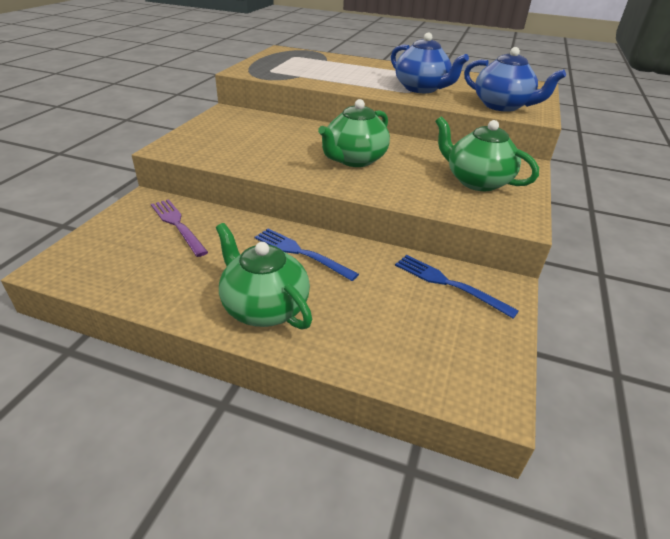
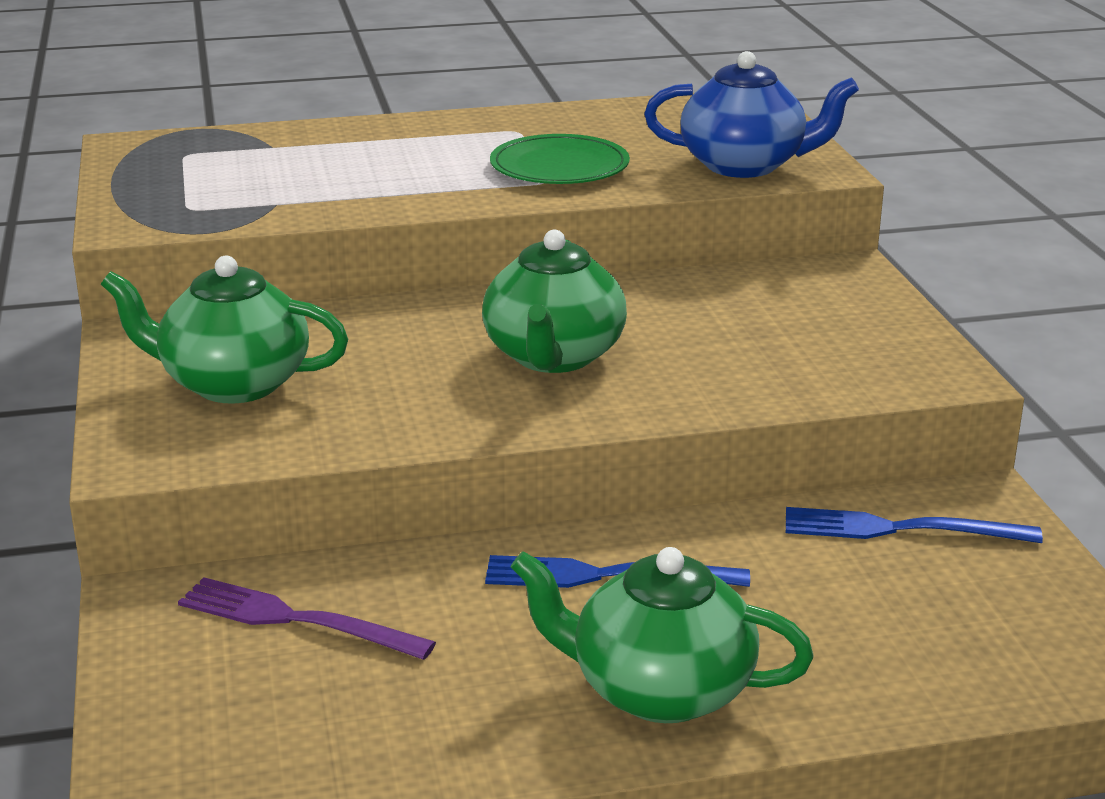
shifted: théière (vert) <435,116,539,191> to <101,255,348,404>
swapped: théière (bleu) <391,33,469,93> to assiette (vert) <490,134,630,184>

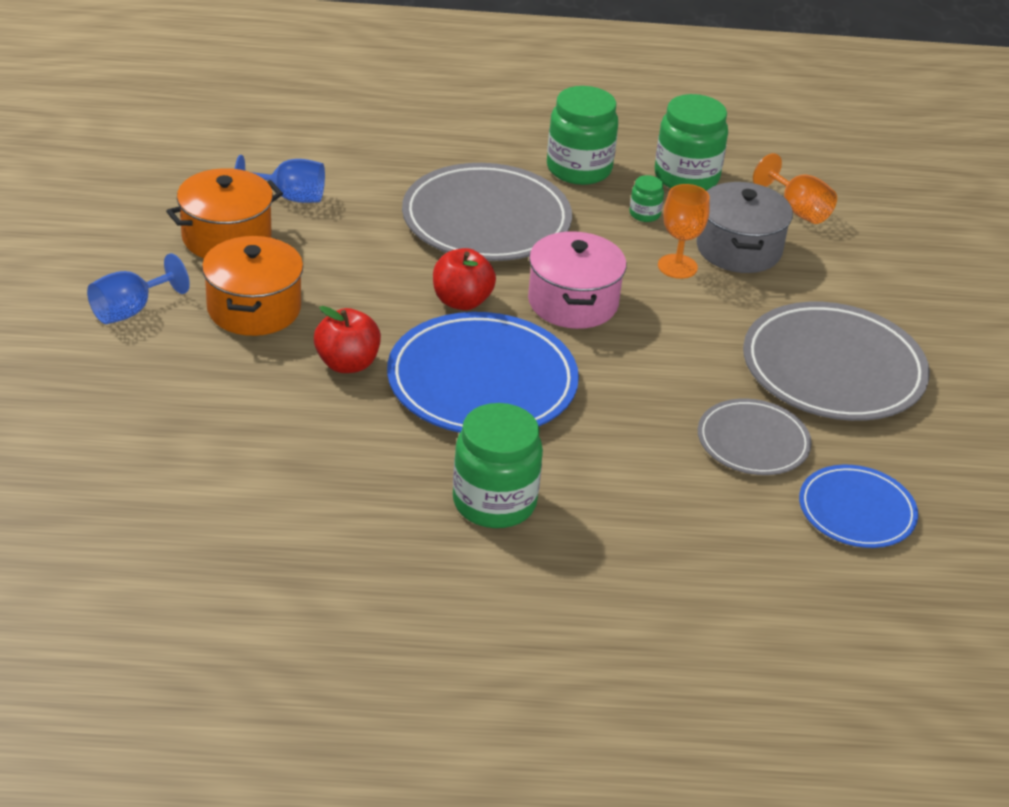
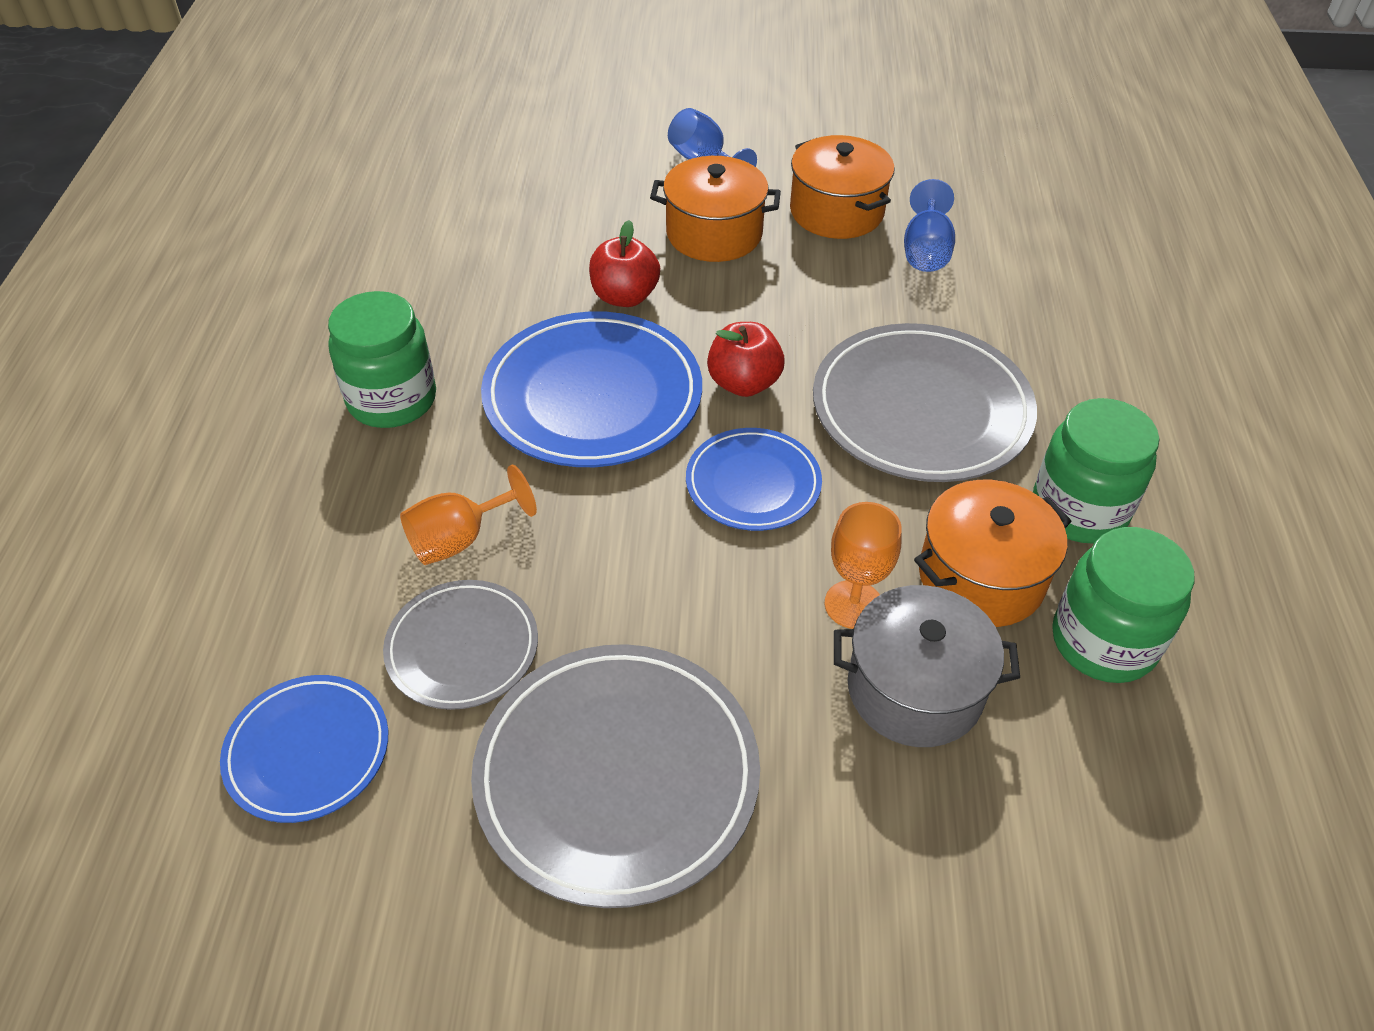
shifted: verre à pied (orange) <753,153,837,224> to <400,465,537,565>
swapped: marmite (rose) <528,231,627,329> to assiette (bleu) <686,428,822,531>; bocal (vert) <630,175,664,222> to marmite (orange) <914,480,1072,627>

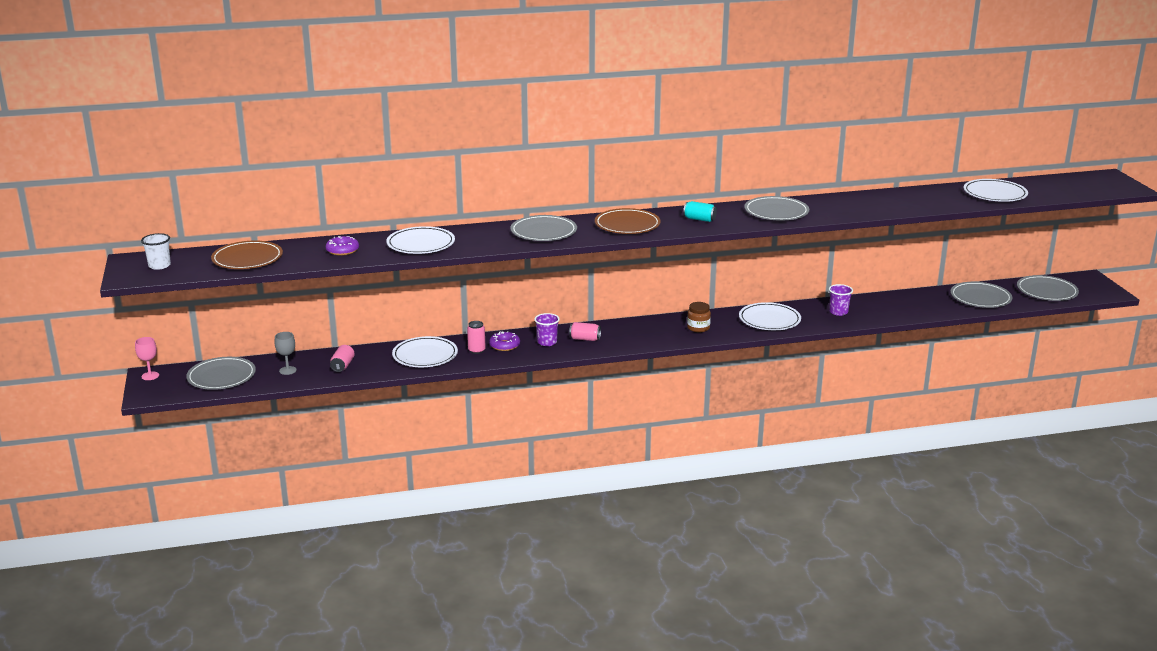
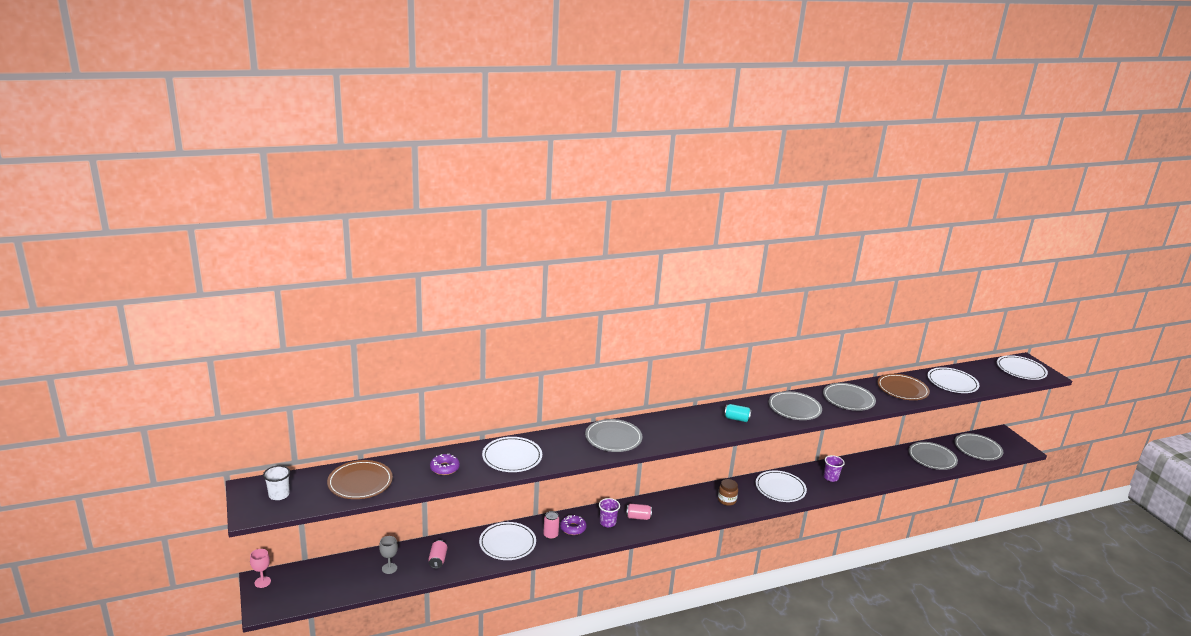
new: assiette (blanc) <997,355,1048,380>
shifted: assiette (gris) <186,357,256,390> to <823,383,876,411>; assiette (marron) <595,208,661,234> to <877,374,930,400>

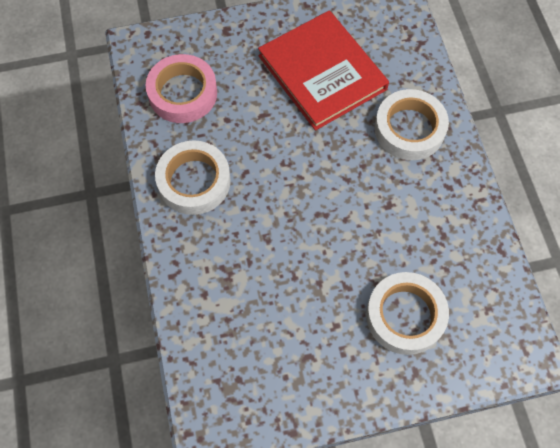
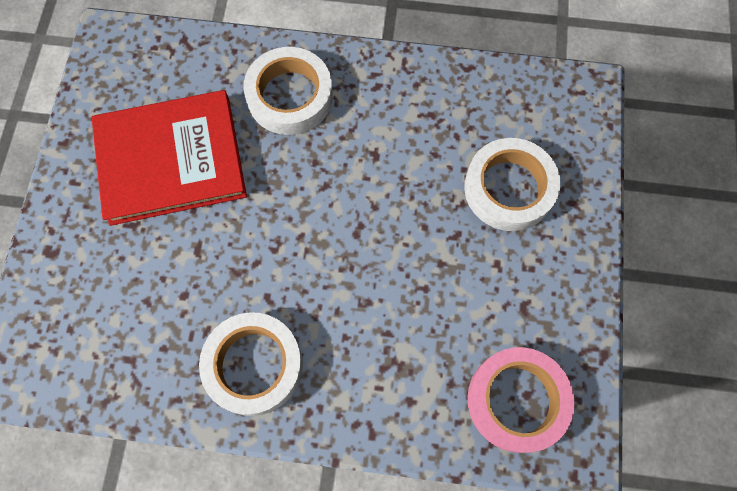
shifted: ruban adhésif (rose) <145,54,217,123> to <467,347,575,453>

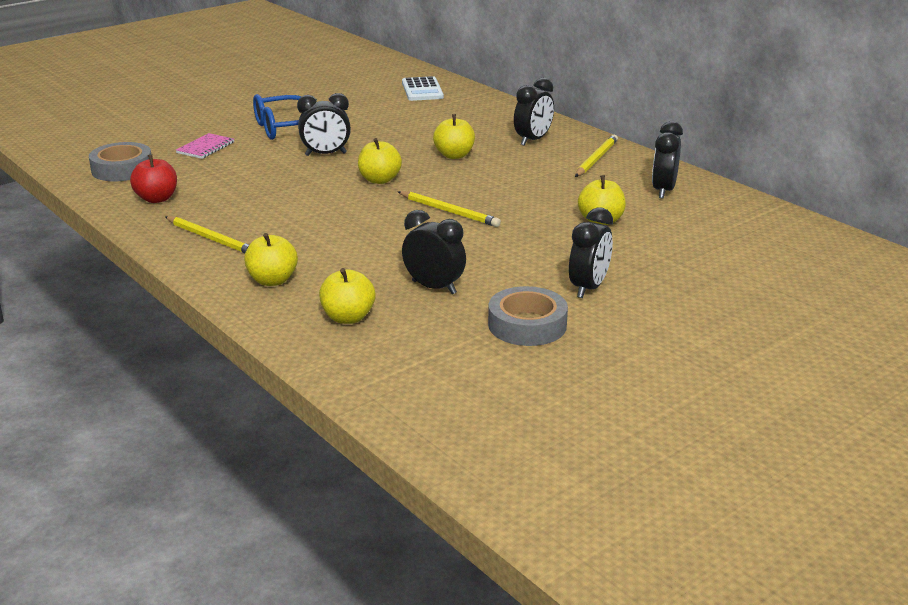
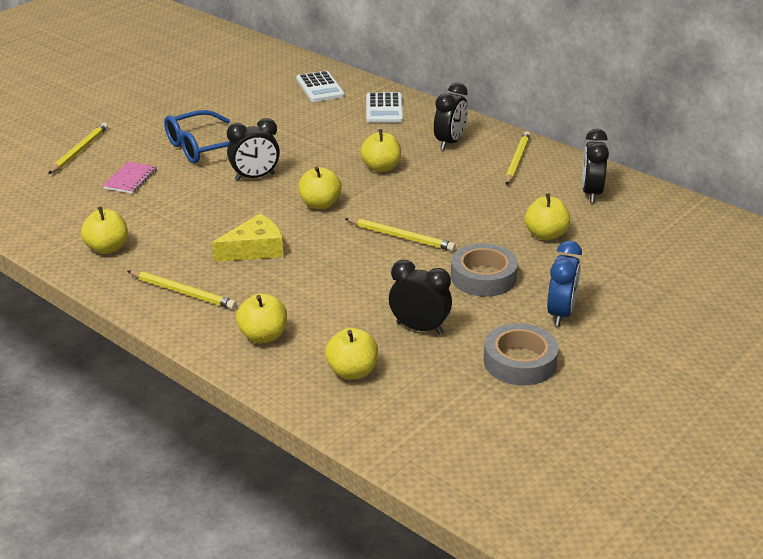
new: crayon (jaune) <48,123,108,174>; fromage (jaune) <212,214,283,262>; calculatrice (blanc) <366,92,403,123>
shifted: ruban adhésif (gris) <89,142,151,181> to <451,243,518,297>
repainted: pomme (rouge) <130,155,177,203> to pomme (jaune) <81,207,128,254>; réveil (noir) <569,207,613,298> to réveil (bleu) <547,241,582,326>

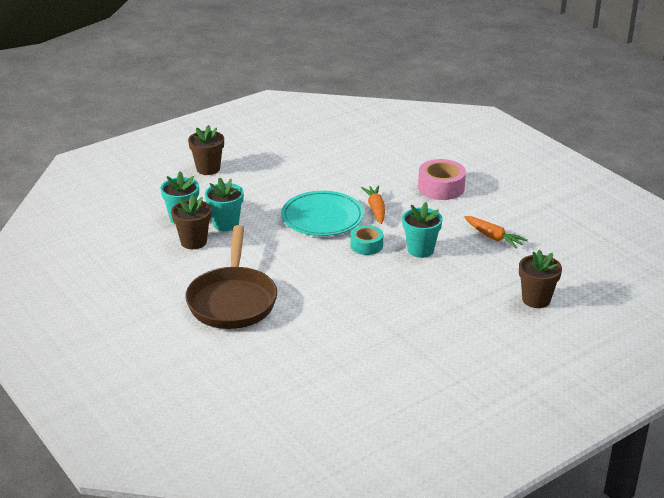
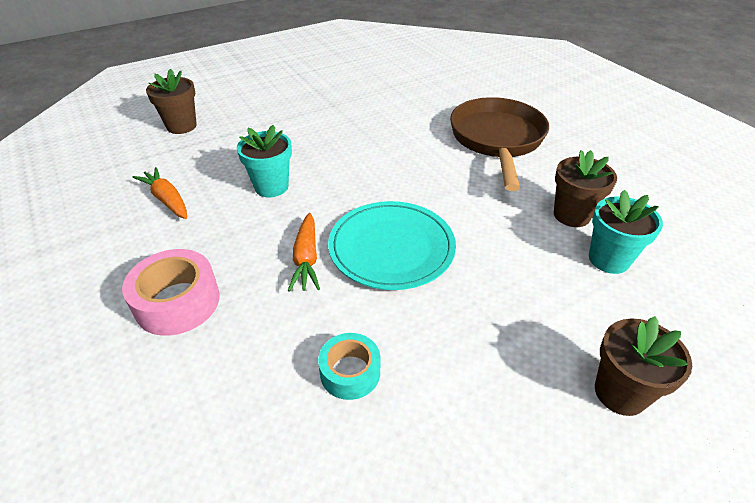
gone: pot de fleurs (turquoise) <205,177,244,231>
shifted: ruban adhésif (turquoise) <350,225,383,255> to <318,333,380,400>

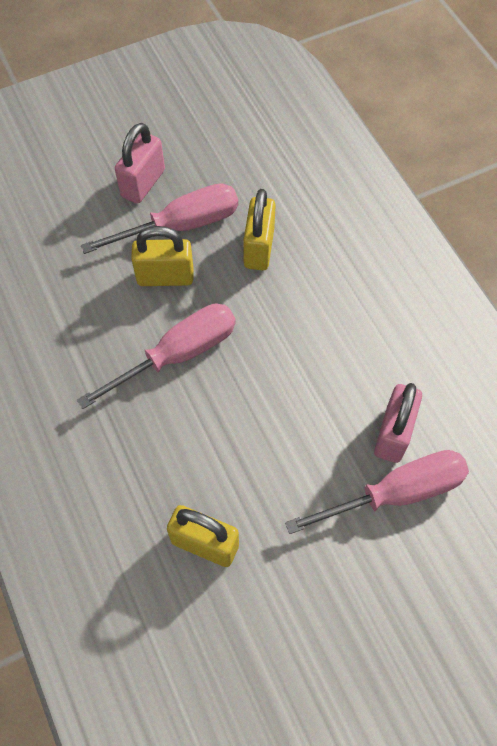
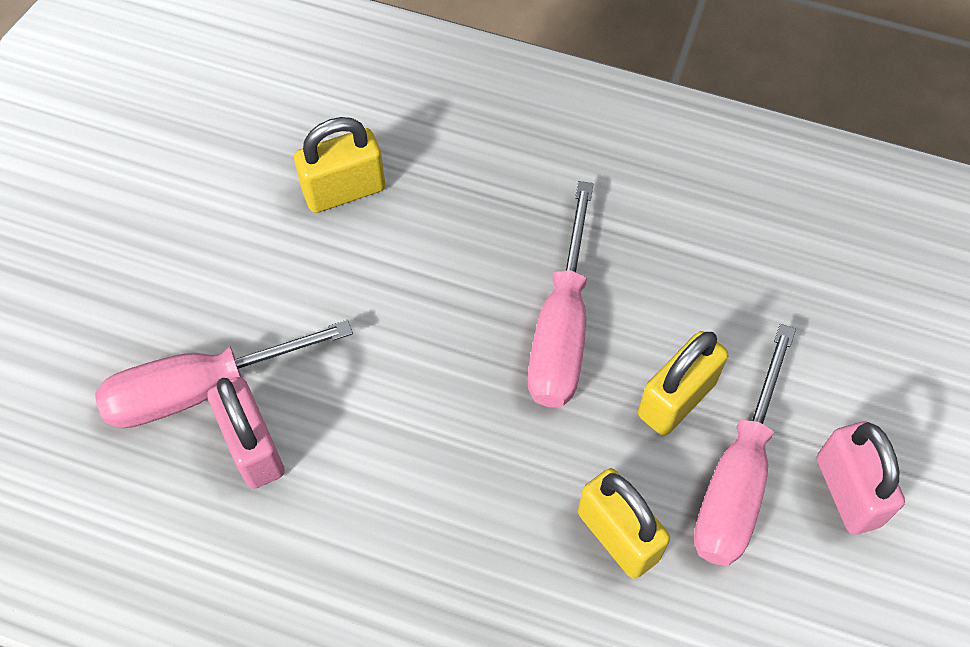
rotated: tournevis (rose) <285,450,469,534> = <95,320,353,428> 45 degrees clockwise

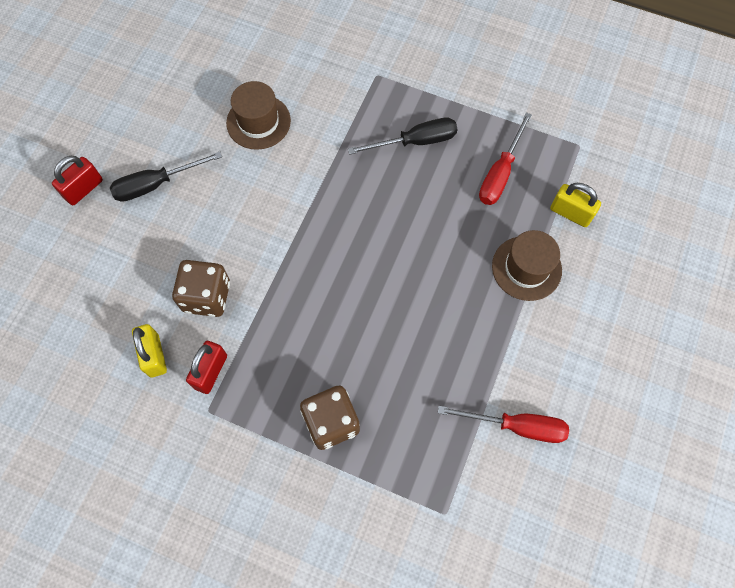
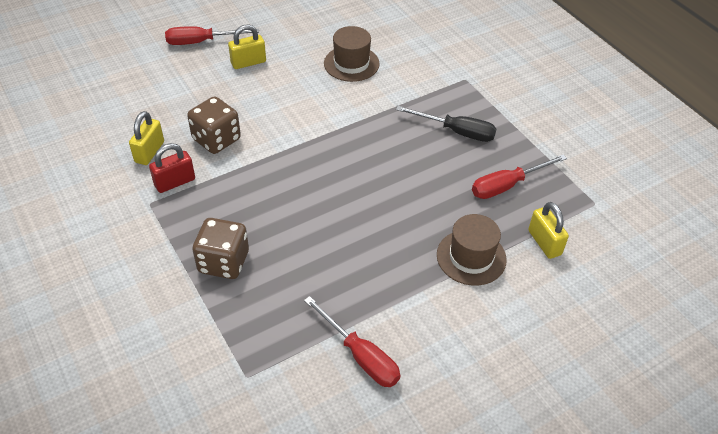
swapped: cadenas (rouge) <52,156,103,205> to tournevis (rouge) <165,26,259,45>; tournevis (noir) <110,152,222,202> to cadenas (jaune) <228,25,266,69>

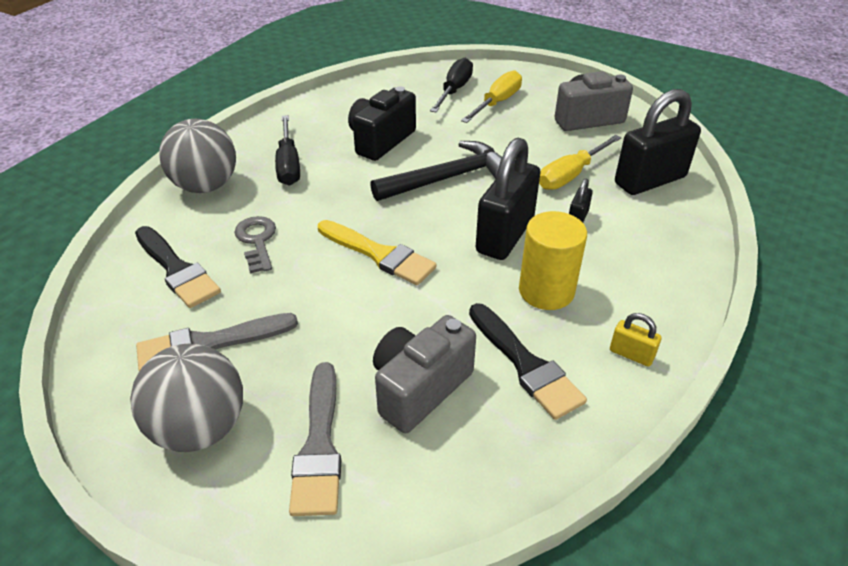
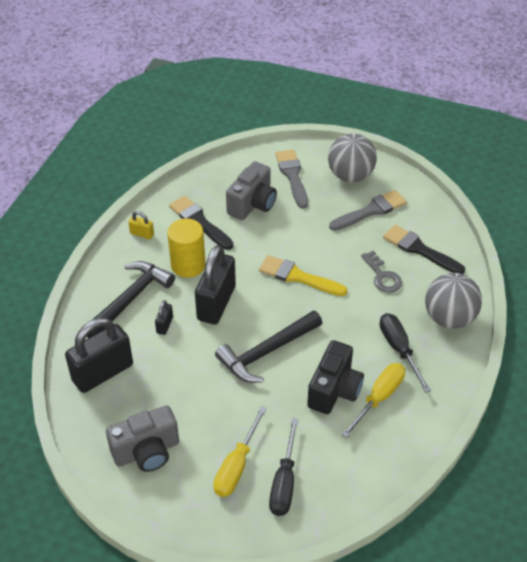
new: marteau (noir) <87,261,175,338>
shifted: tournevis (jaune) <539,135,622,190> to <341,363,405,438>

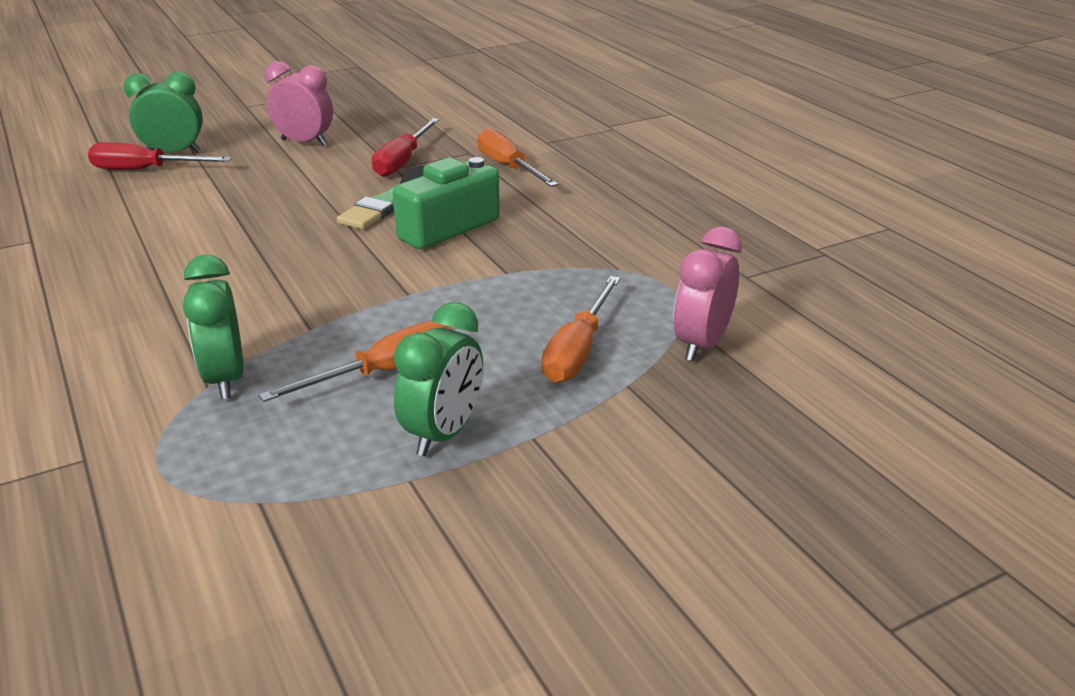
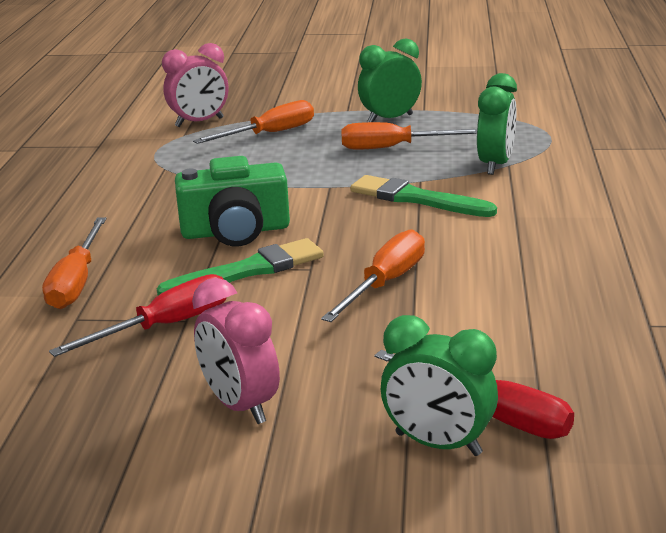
new: tournevis (orange) <321,229,425,322>; pinceau (vert) <350,175,497,217>

